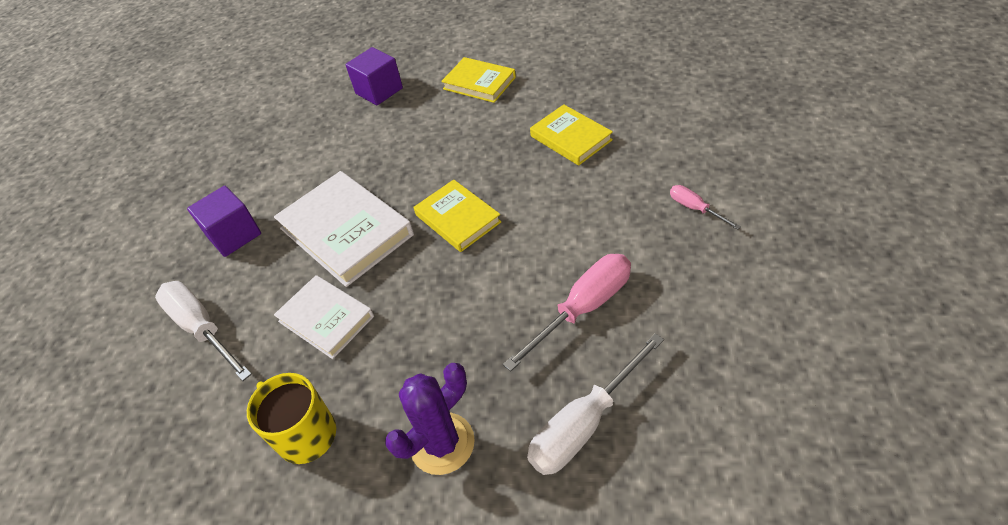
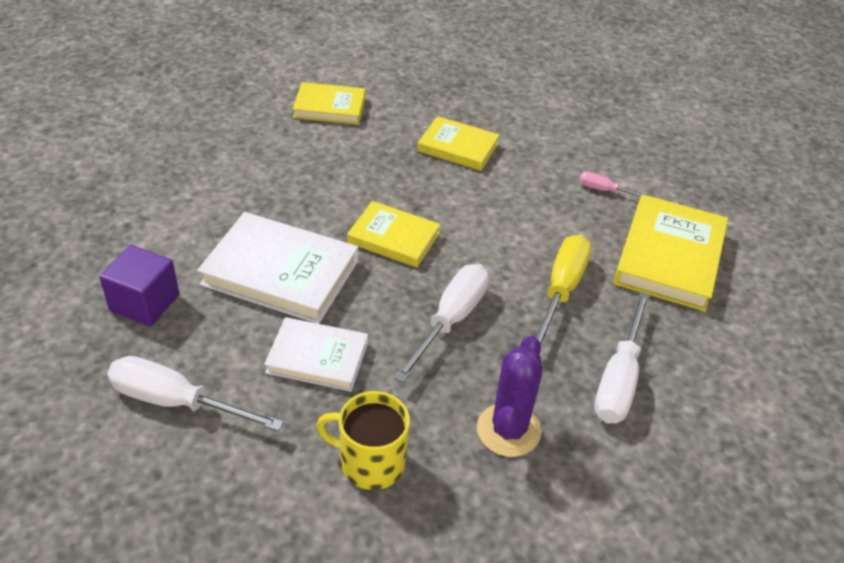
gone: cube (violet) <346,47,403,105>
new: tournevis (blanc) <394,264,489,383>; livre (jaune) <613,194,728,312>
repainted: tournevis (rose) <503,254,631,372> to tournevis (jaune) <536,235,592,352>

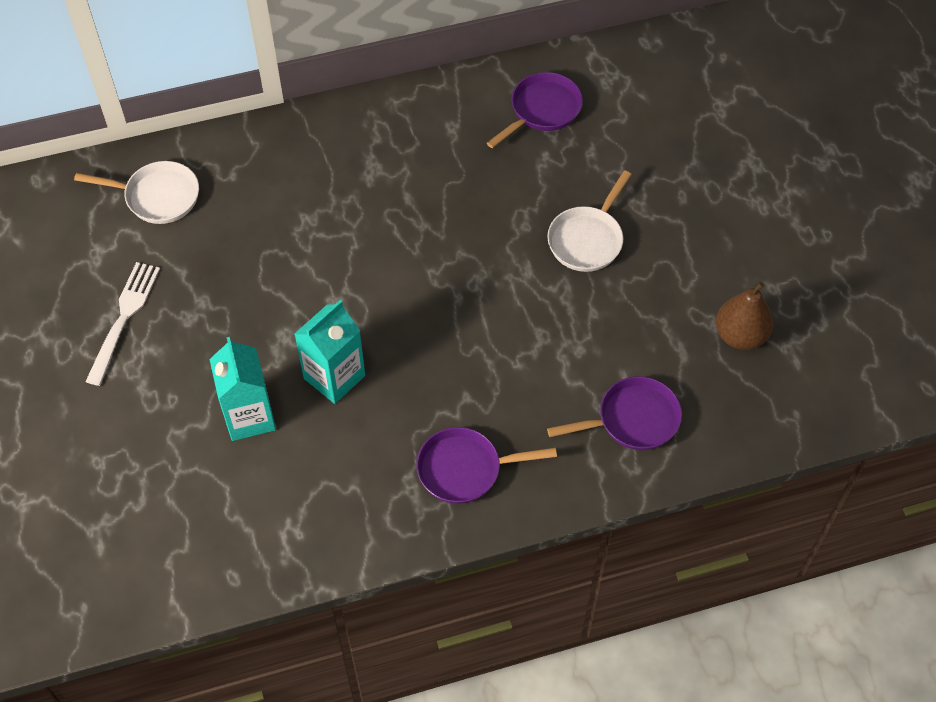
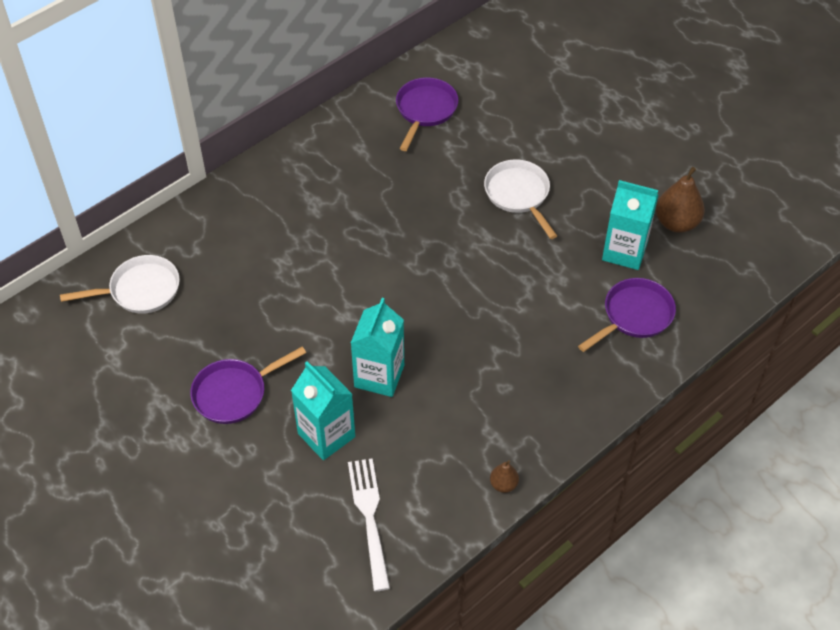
new: poire (marron) <490,460,519,493>; brique de lait (turquoise) <602,180,658,270>
shifted: fourchette (blanc) <85,262,160,386> to <348,458,390,591>; poêle (violet) <416,427,557,504> to <190,346,306,424>
rotated: poêle (blanc) <547,170,632,272> = <484,159,557,239> 150 degrees clockwise

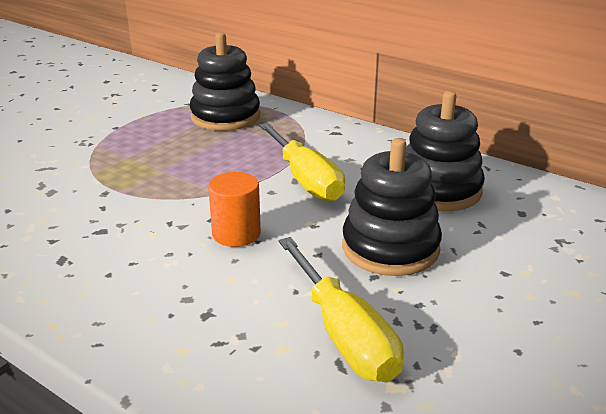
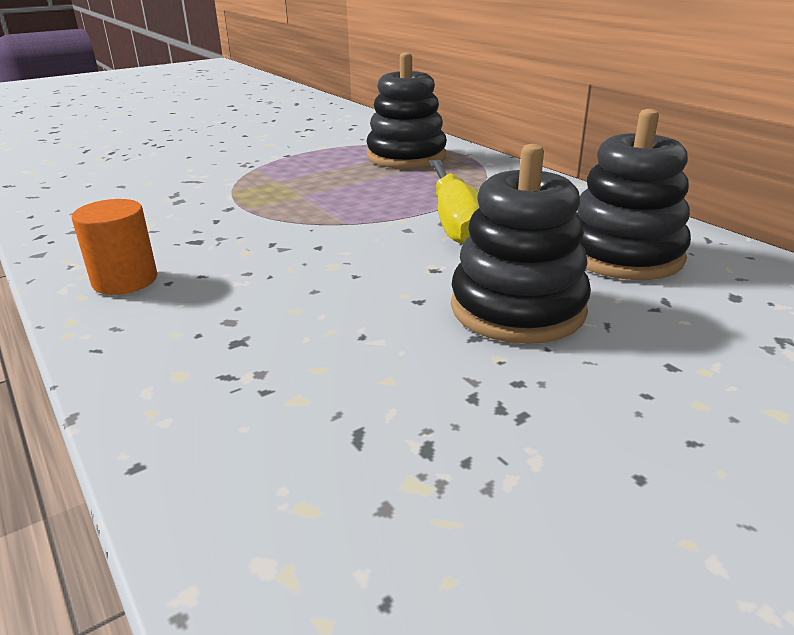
gone: tournevis (jaune) <278,237,404,382>
shifted: cylindre (orange) <208,172,261,247> to <72,199,158,295>

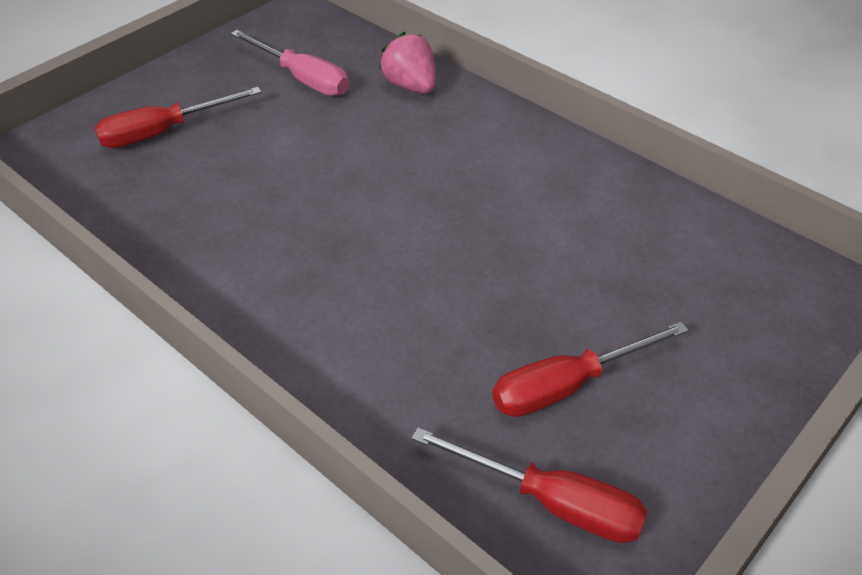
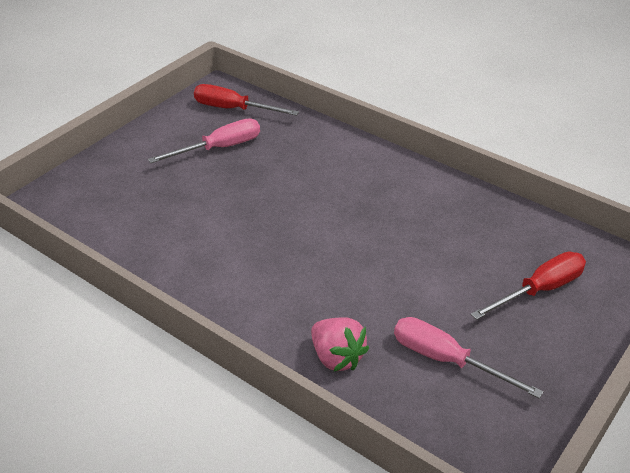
repainted: tournevis (rouge) <492,322,689,417> to tournevis (rose) <148,118,260,163>

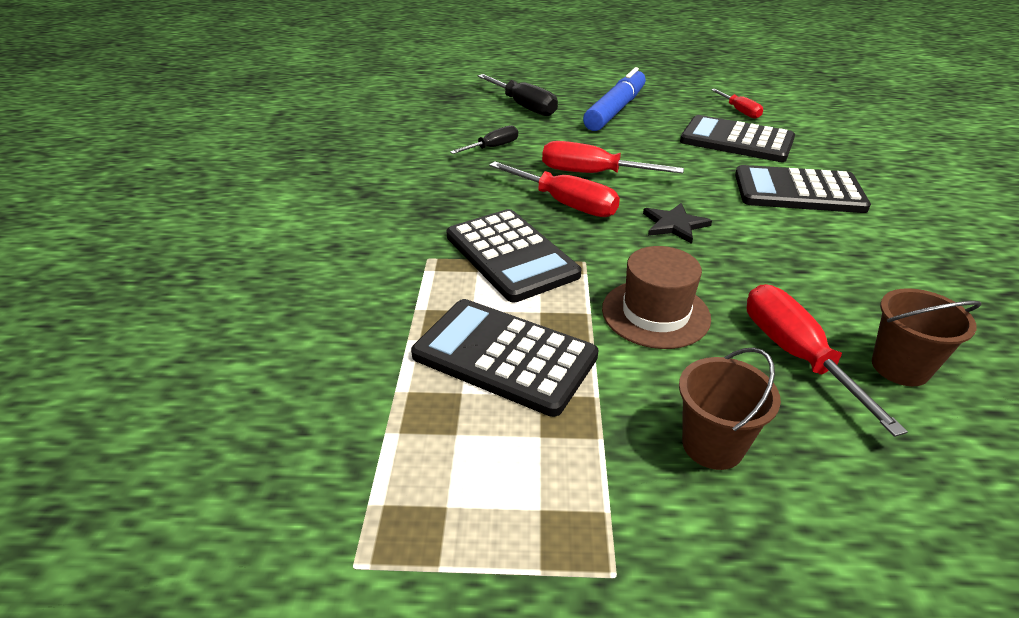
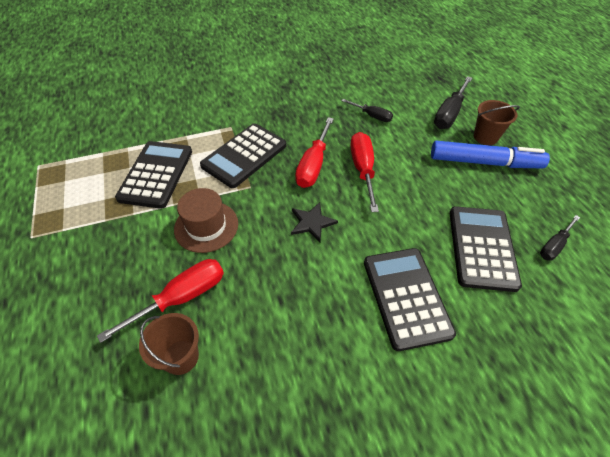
shifted: seau (marron) <679,347,781,470> to <474,100,520,145>
repainted: tournevis (rouge) <711,89,763,119> to tournevis (noir) <540,215,580,261>

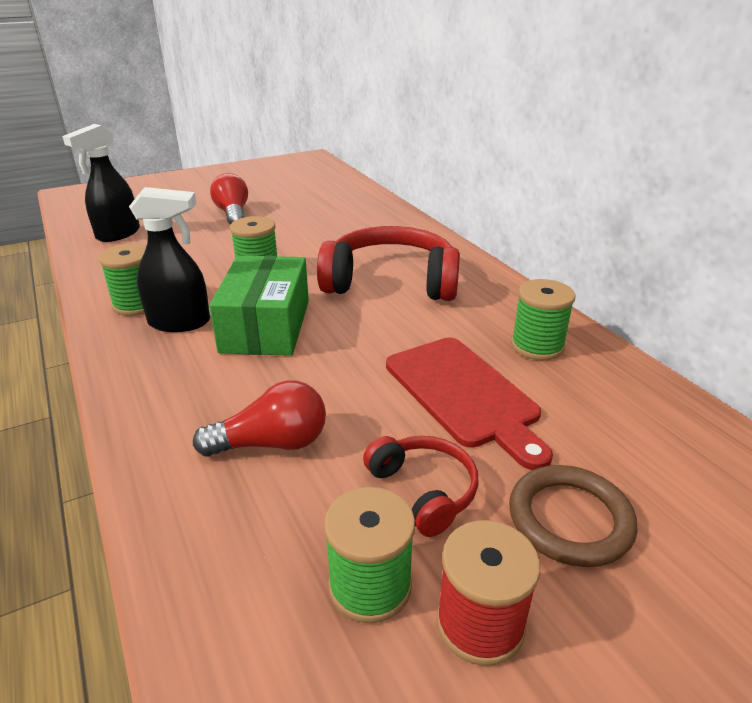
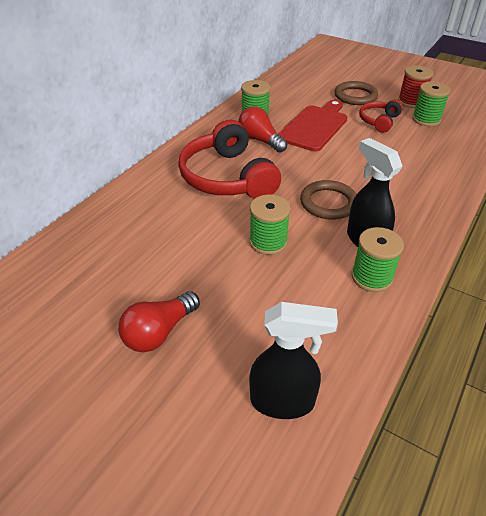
shifted: ampoule (rouge) <193,380,326,457> to <238,106,288,153>
swapped: boîte (vert) <209,256,309,356> to anneau (marron) <300,180,357,220>

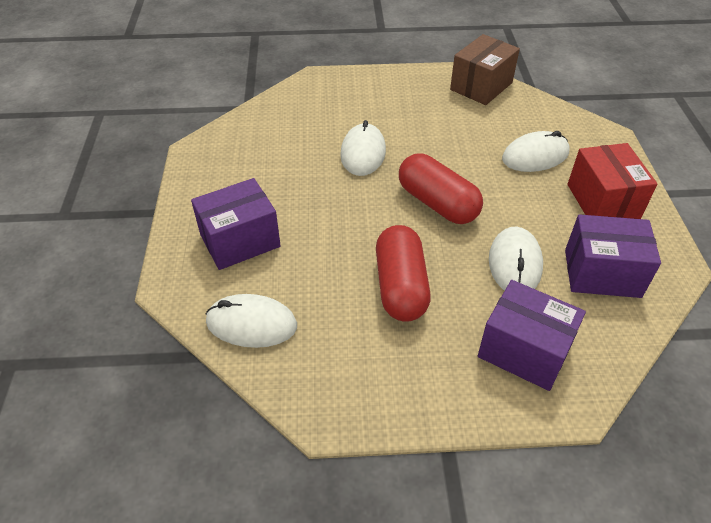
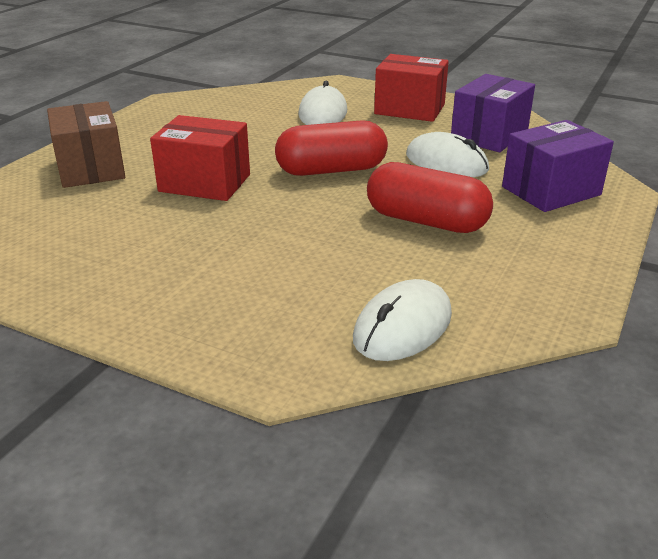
gone: boîte (violet) <191,178,281,270>
shifted: boîte (marron) <450,34,520,105> to <47,101,125,188>
swapped: souris (blanc) <340,120,386,176> to boîte (rouge) <150,115,250,201>

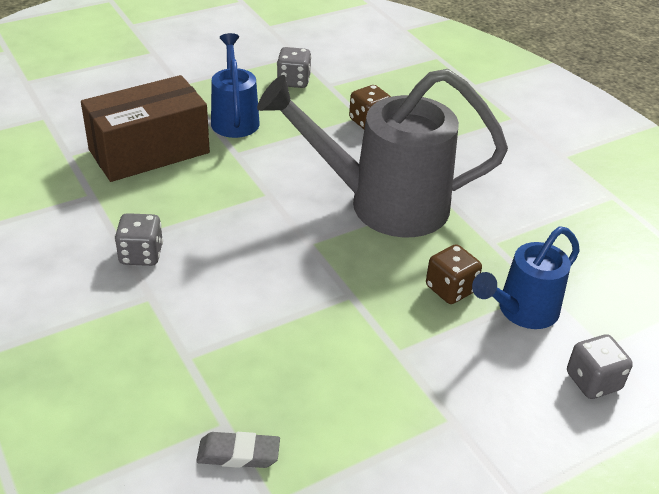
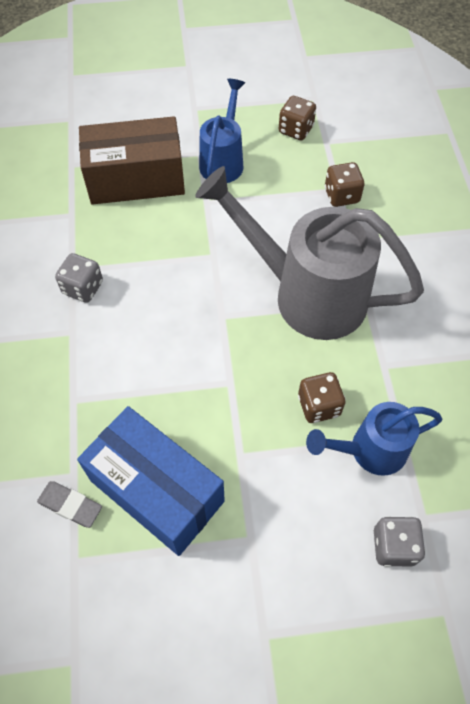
new: boîte (bleu) <77,406,225,556>
repainted: dé (gris) <277,47,311,88> to dé (marron) <279,96,316,140>

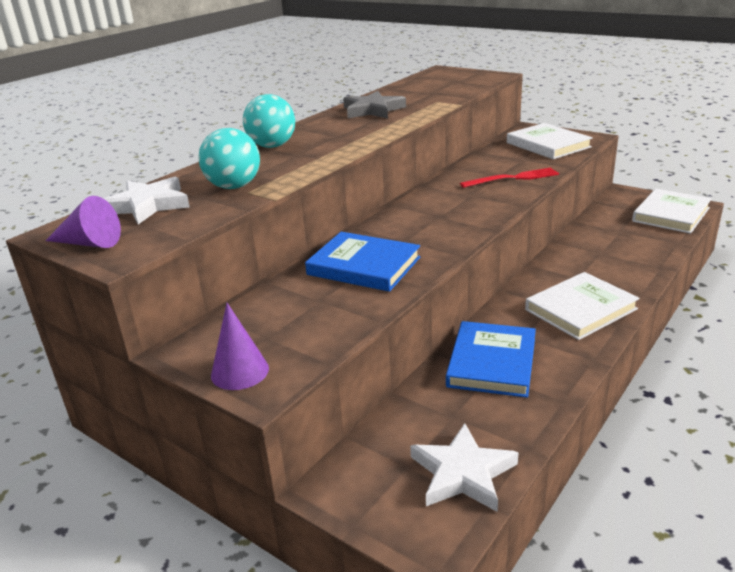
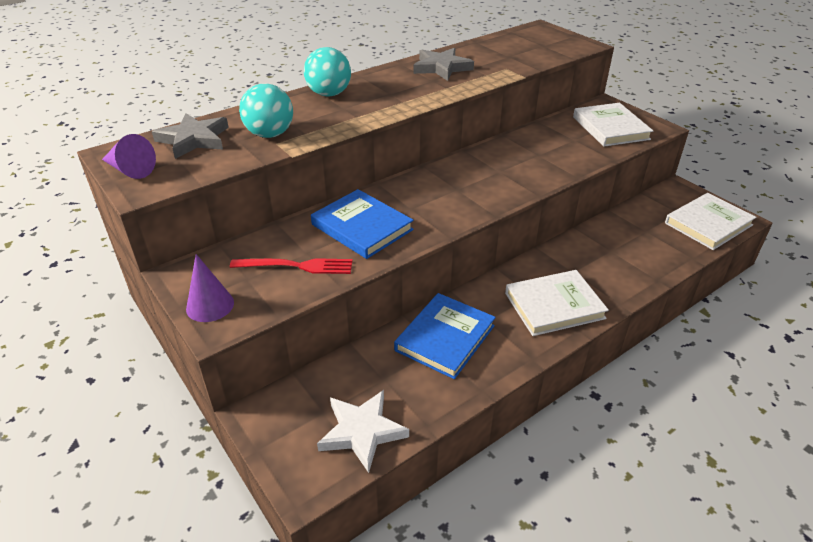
shifted: fourchette (rouge) <460,167,559,188> to <230,258,353,274>
repainted: étoile (blanc) <103,177,190,224> to étoile (gris) <152,113,229,159>

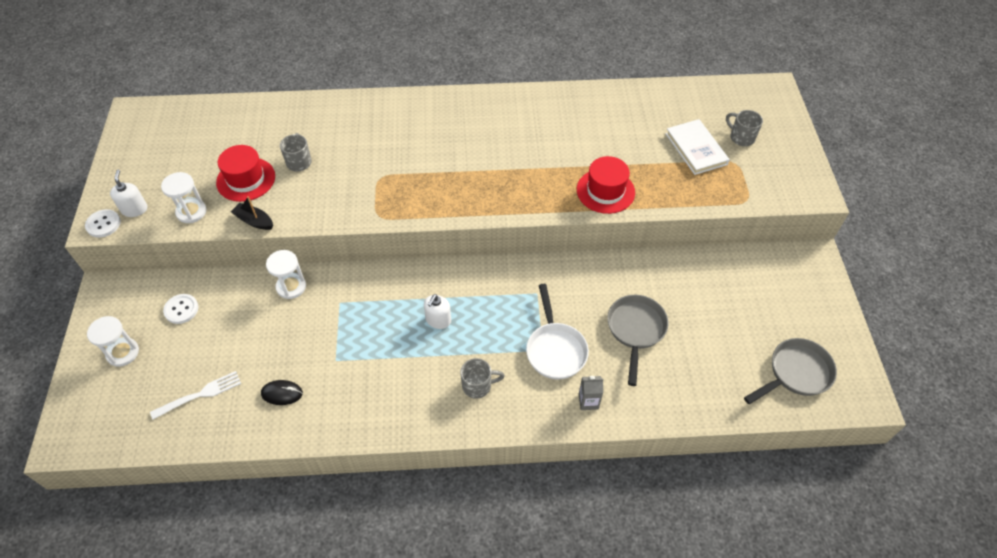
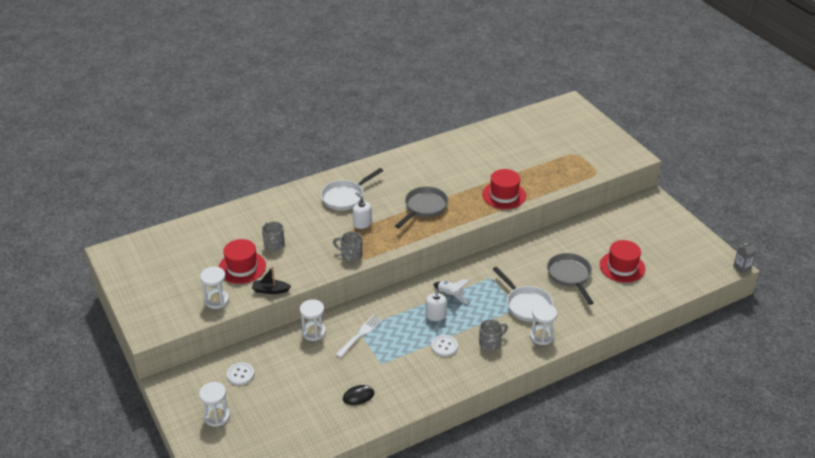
gone: livre (blanc) <666,119,730,175>
new: poêle (blanc) <321,168,383,210>; fusée (blanc) <433,279,470,304>; sablier (blanc) <530,303,557,345>; chapeau (rouge) <600,240,645,283>
shifted: bouton (blanc) <85,209,121,238> to <431,335,458,357>; distributeur de savon (blanc) <110,170,147,217> to <353,192,372,229>; fourchette (blanc) <150,371,241,419> to <335,315,383,358>; brique de lait (gris) <579,376,603,410> to <733,241,757,274>; tasse (gris) <726,110,763,146> to <333,232,363,261>; poêle (gris) <744,338,837,404> to <395,186,448,228>

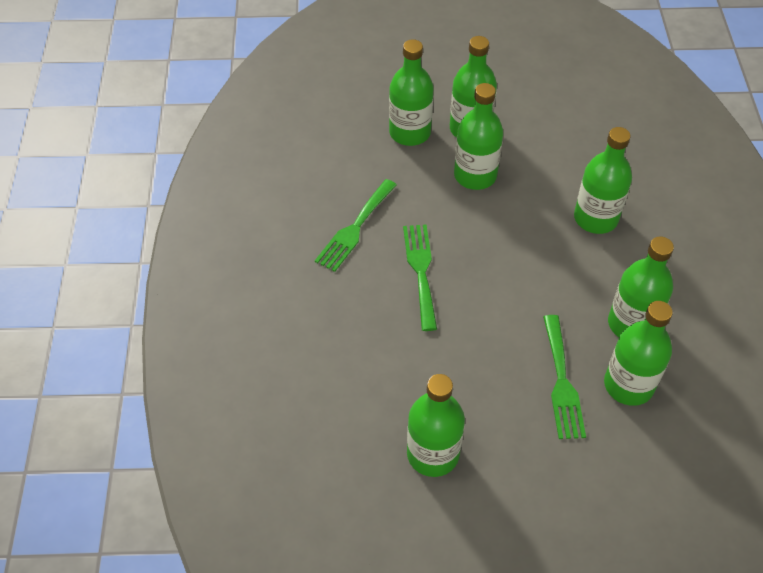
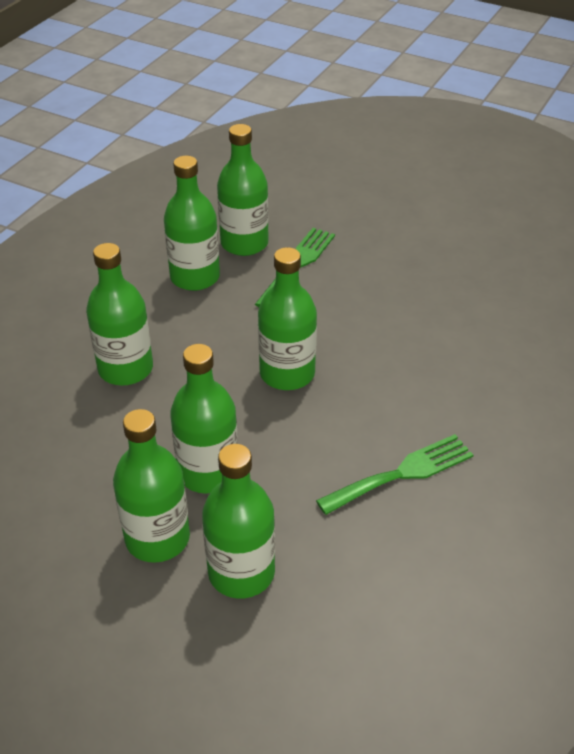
gone: fourchette (vert) <403,224,437,331>
shifted: bouteille (vert) <407,374,465,477> to <258,247,317,390>

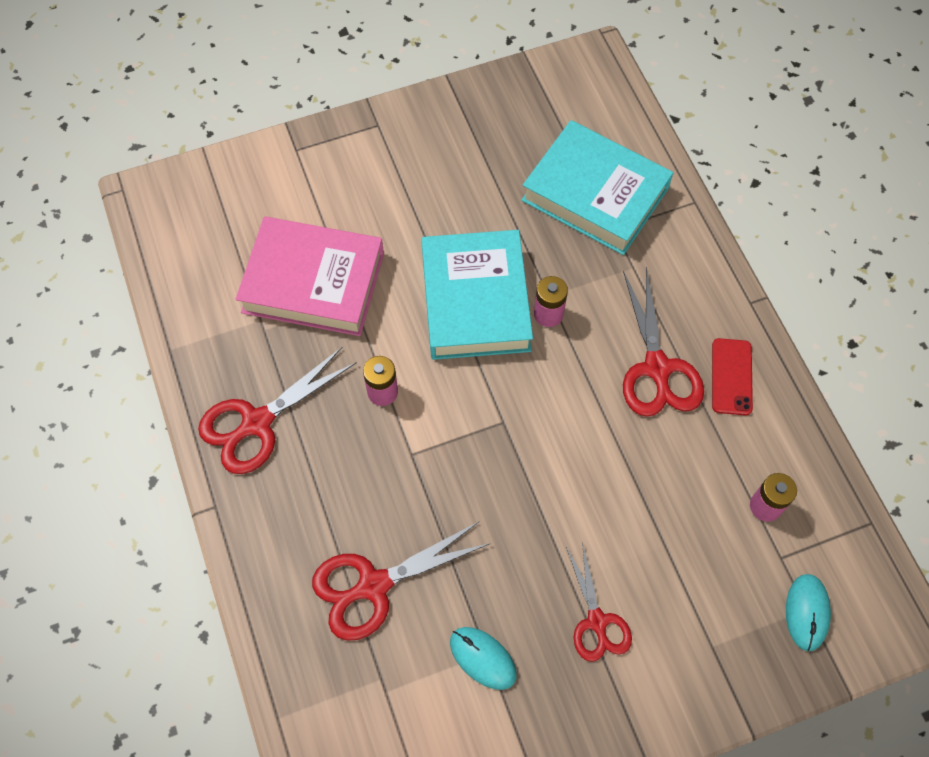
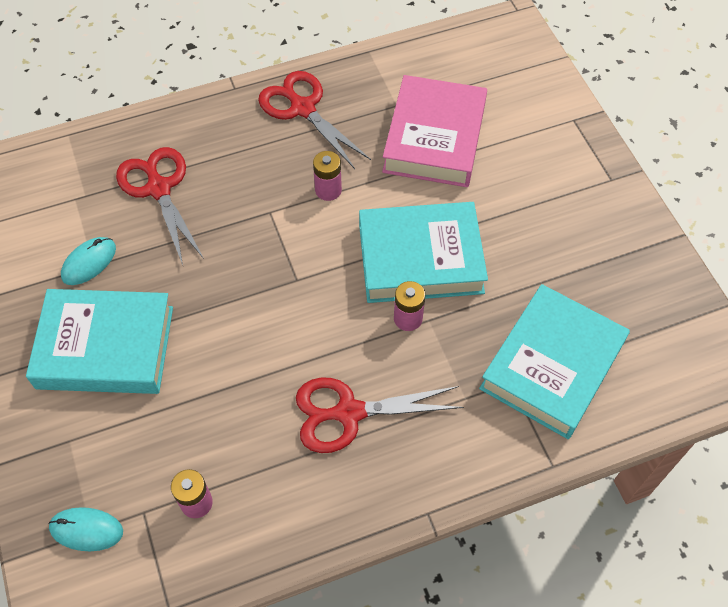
gone: téléphone (rouge) <712,338,753,416>
swapped: ciseaux (rouge) <566,542,632,662> to livre (turquoise) <26,289,173,394>

